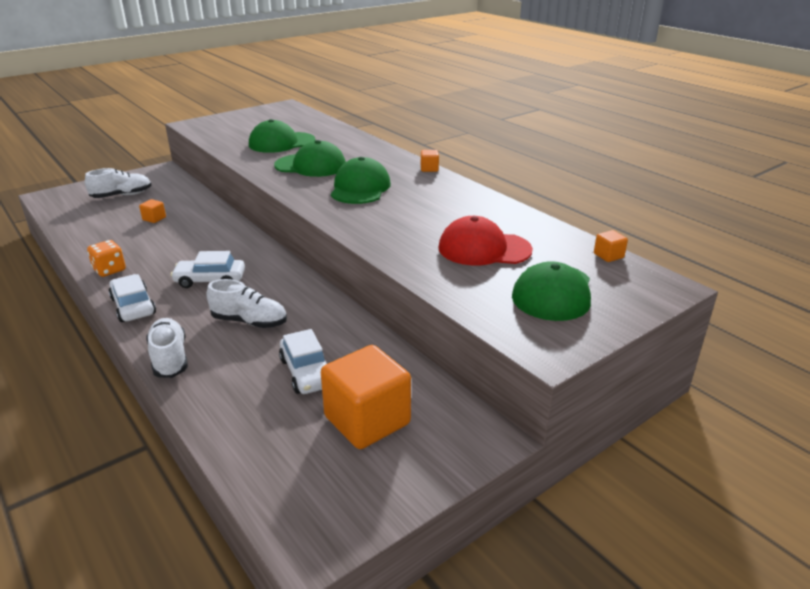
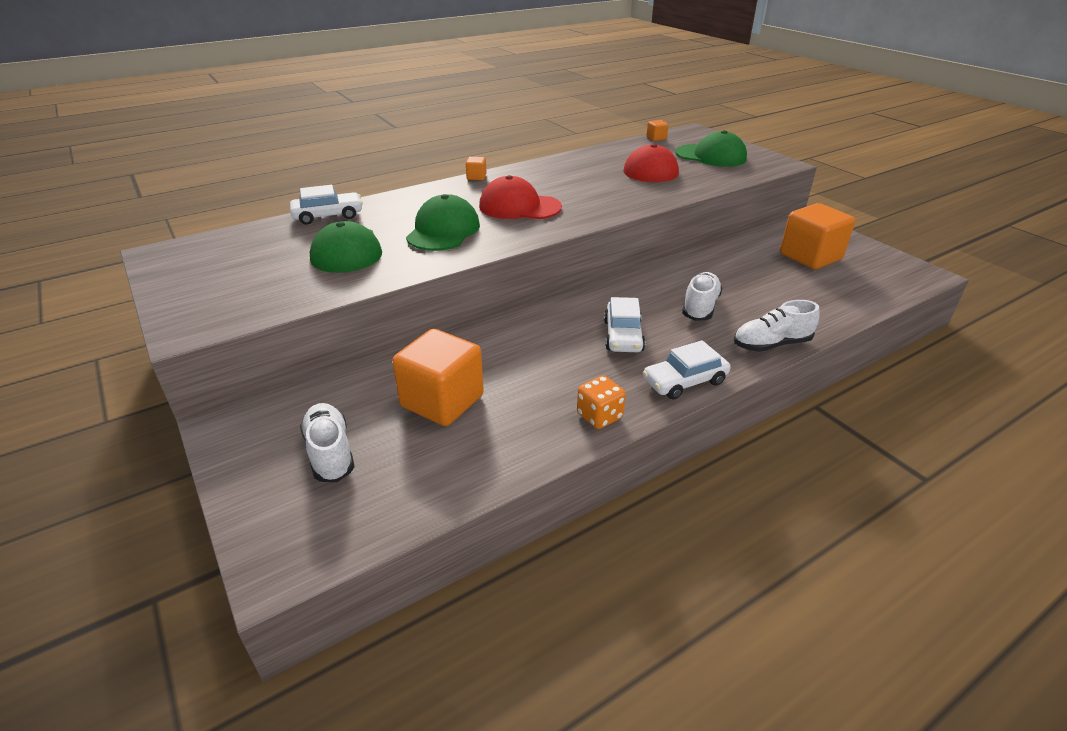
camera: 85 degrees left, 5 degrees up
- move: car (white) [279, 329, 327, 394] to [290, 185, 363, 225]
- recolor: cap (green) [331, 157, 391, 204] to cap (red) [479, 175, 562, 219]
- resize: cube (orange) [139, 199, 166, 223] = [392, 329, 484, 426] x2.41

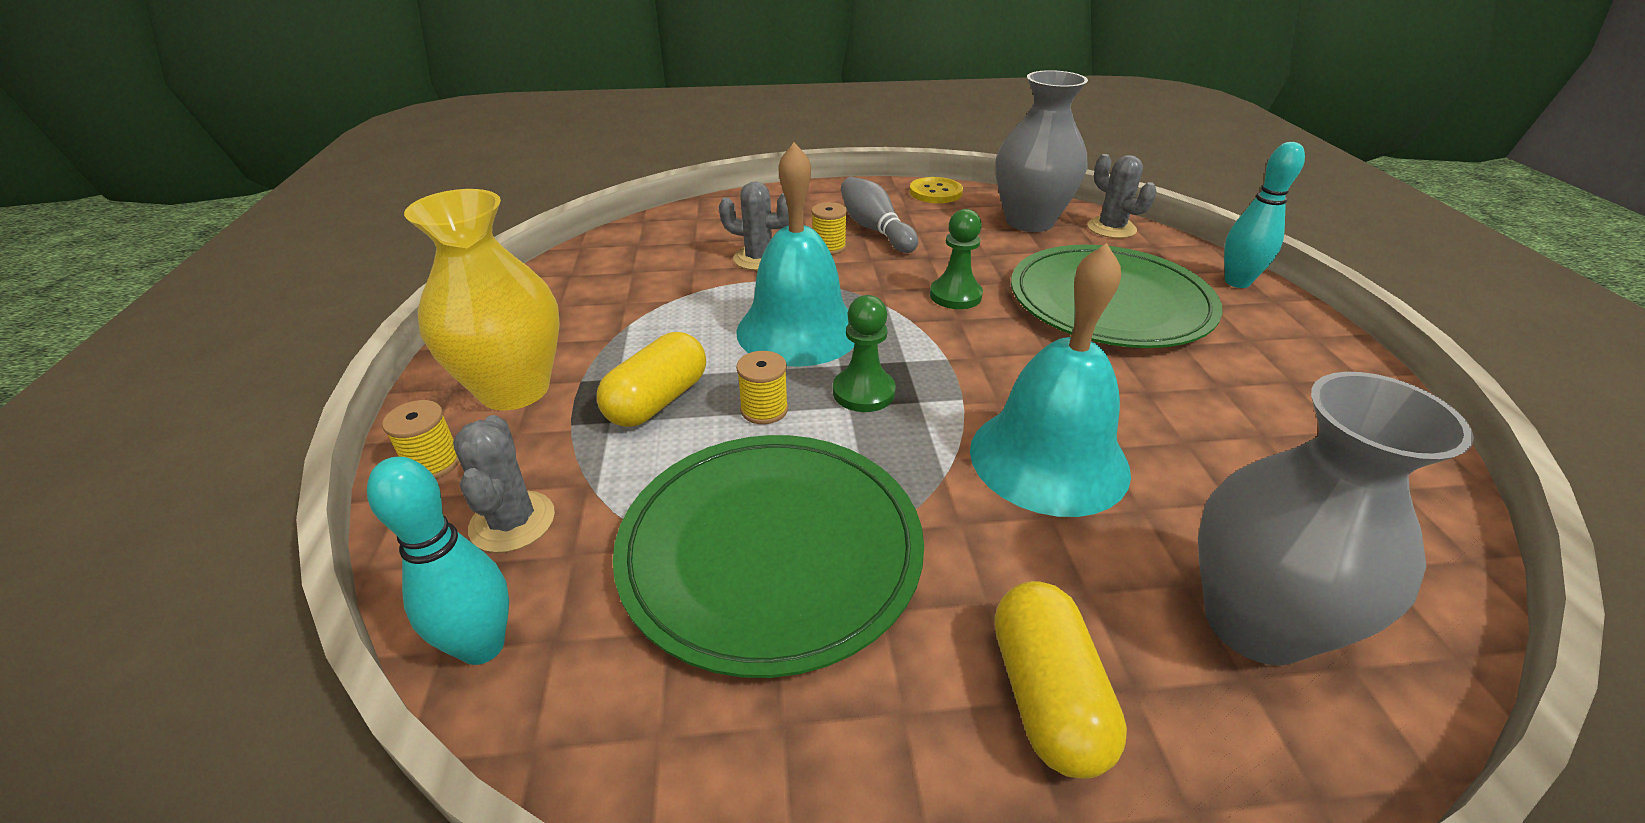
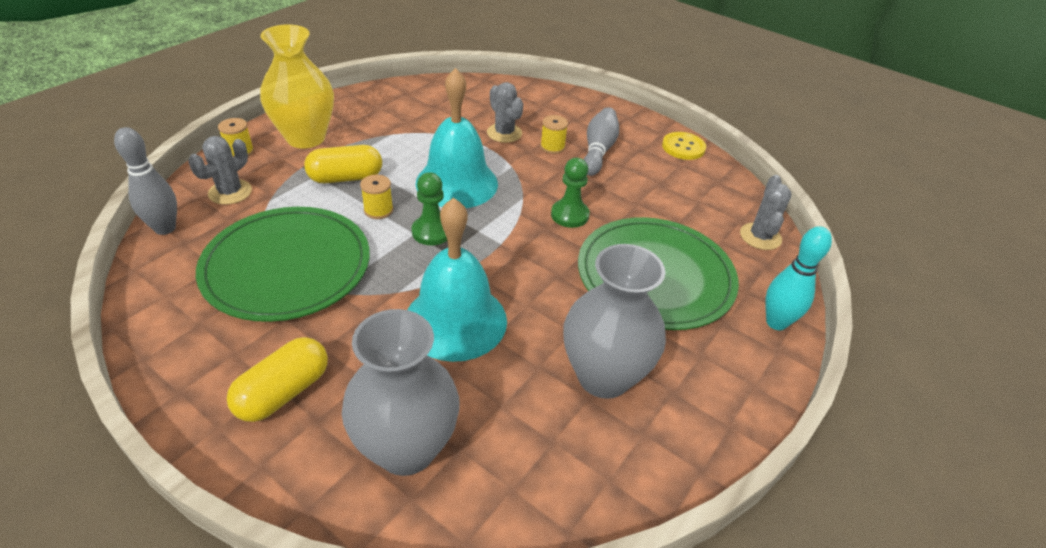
camera: 40 degrees right, 5 degrees up
- move: vase (grey) [996, 70, 1088, 232] to [563, 244, 666, 399]
- recolor: bowling pin (turquoise) [367, 457, 509, 665] to bowling pin (grey) [114, 127, 177, 235]

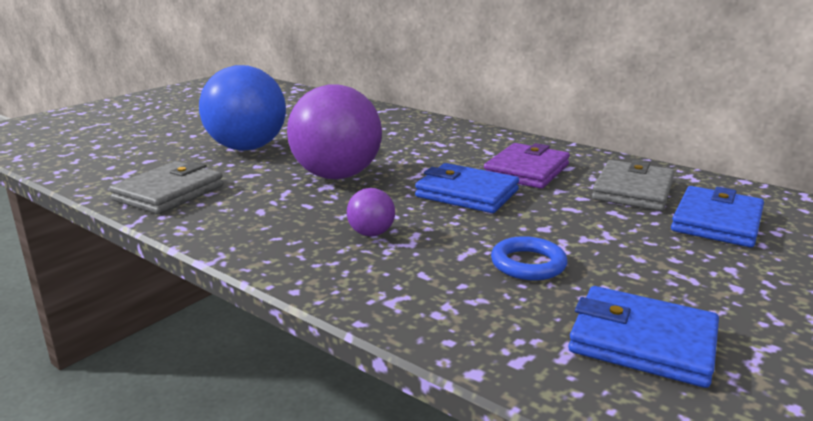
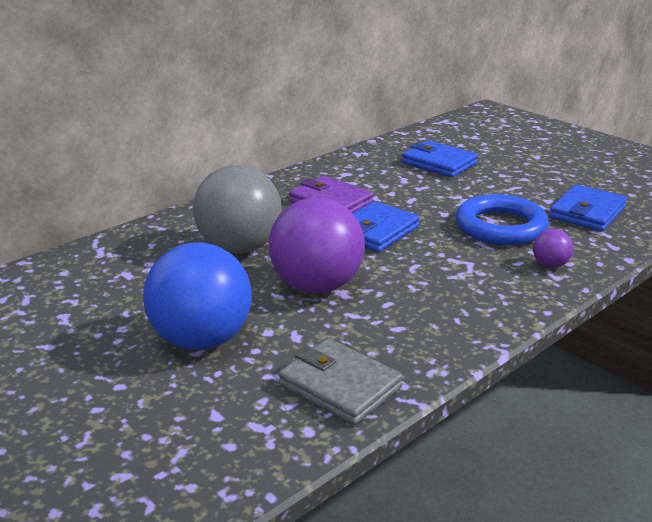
camera: 80 degrees left, 5 degrees up
- delete: wallet (grey) [592, 160, 674, 211]
- insert: ball (grey) [193, 165, 282, 254]
- move: ball (purple) [347, 188, 395, 236] to [533, 229, 573, 268]
- resize: ring (blue) [491, 236, 567, 280] = [456, 194, 549, 245] x1.80

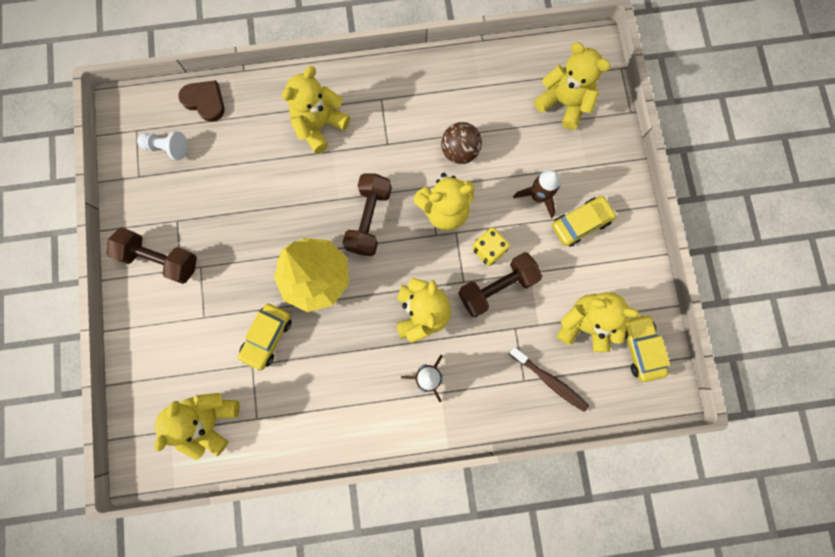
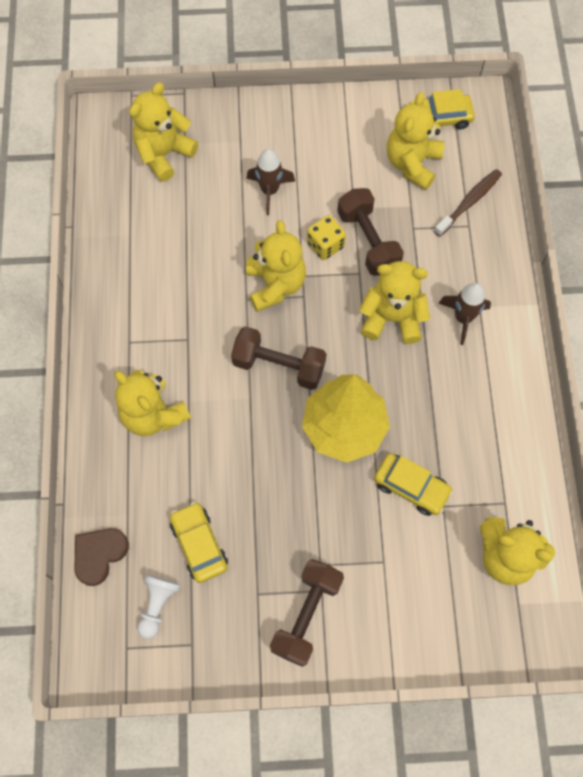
camera: 85 degrees left, 10 degrees down
- delete: ball (brown) [441, 122, 482, 164]
- move: car (yellow) [552, 196, 617, 247] to [170, 502, 228, 583]

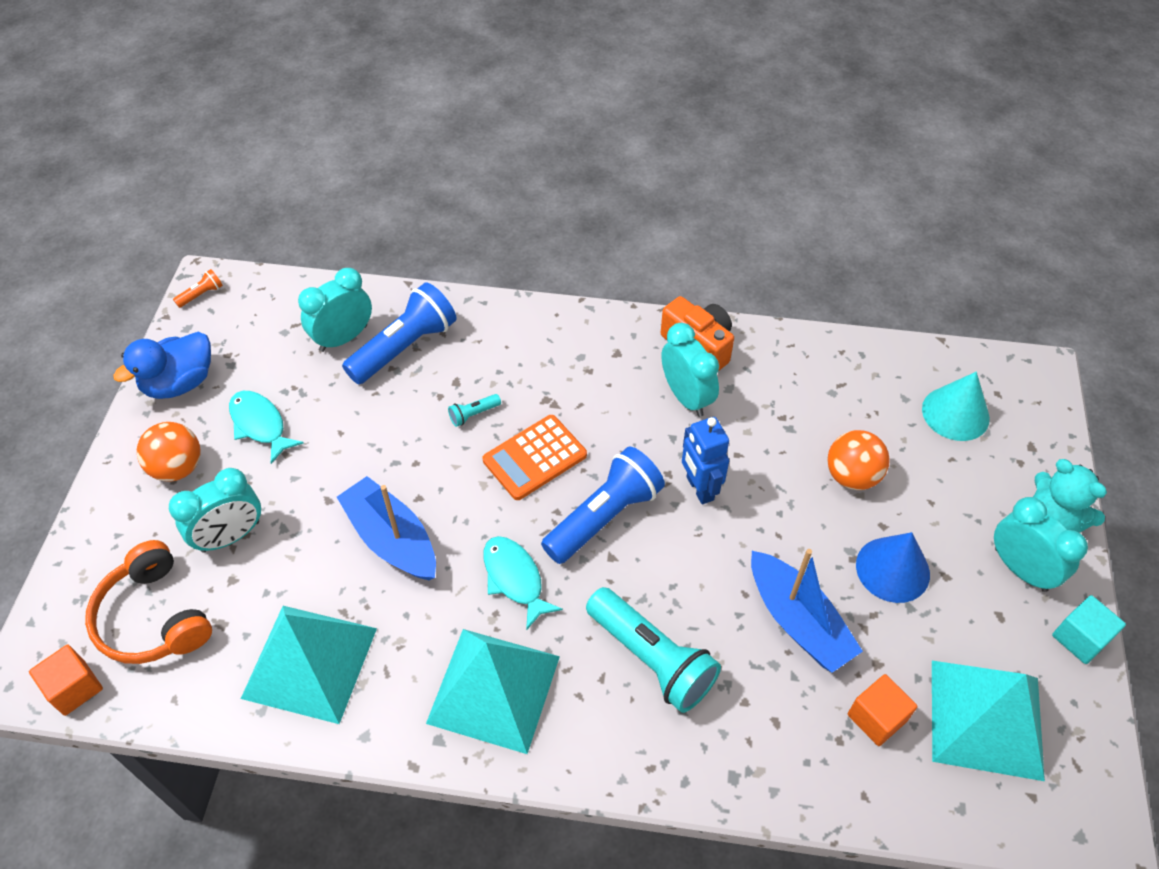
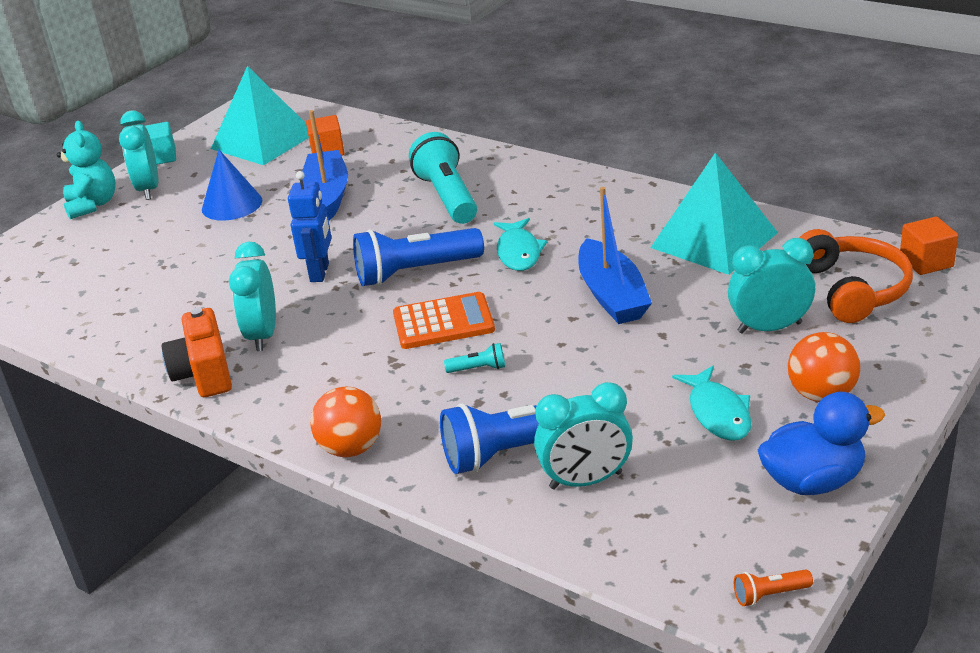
camera: 150 degrees left, 20 degrees down
- delete: pyramid (turquoise) [426, 629, 560, 754]
- delete: cone (turquoise) [922, 372, 990, 441]
- move: ball (orange) [827, 430, 890, 490] to [310, 387, 381, 457]

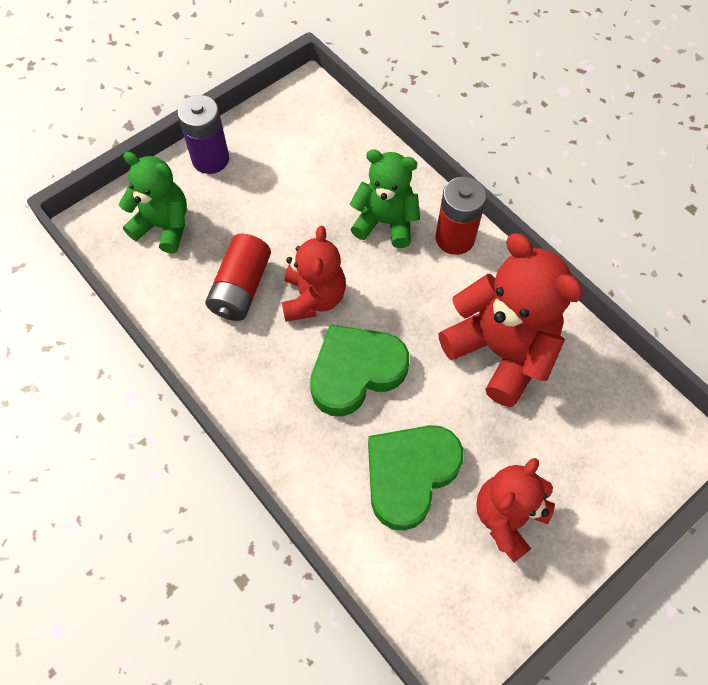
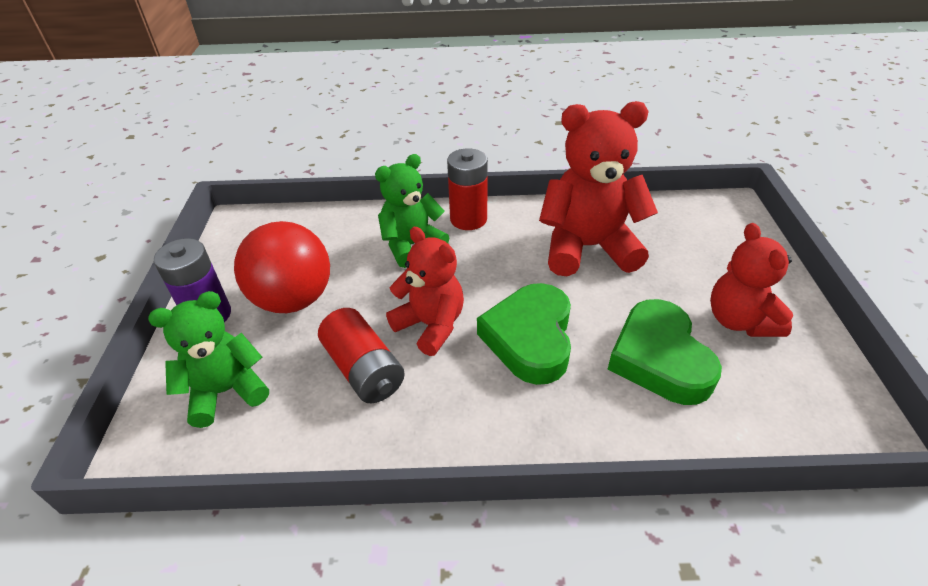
camera: 50 degrees left, 20 degrees down
- insert: ball (red) [234, 221, 330, 313]

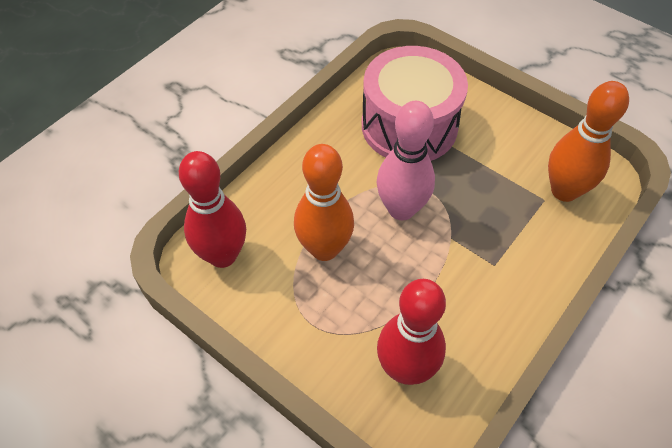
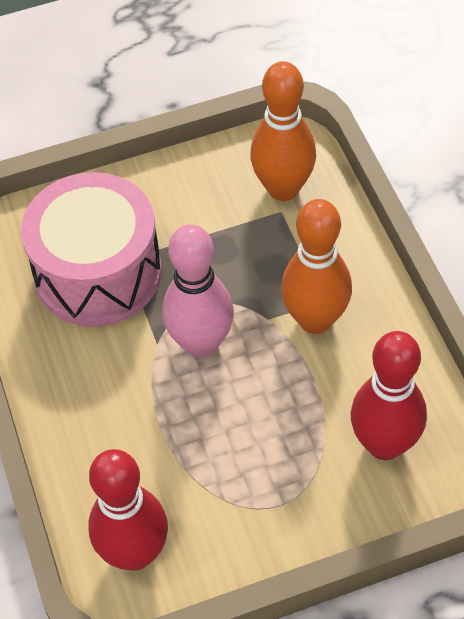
camera: 55 degrees left, 0 degrees up
- move: bowling pin (orange) [294, 144, 354, 261] to [281, 199, 352, 334]

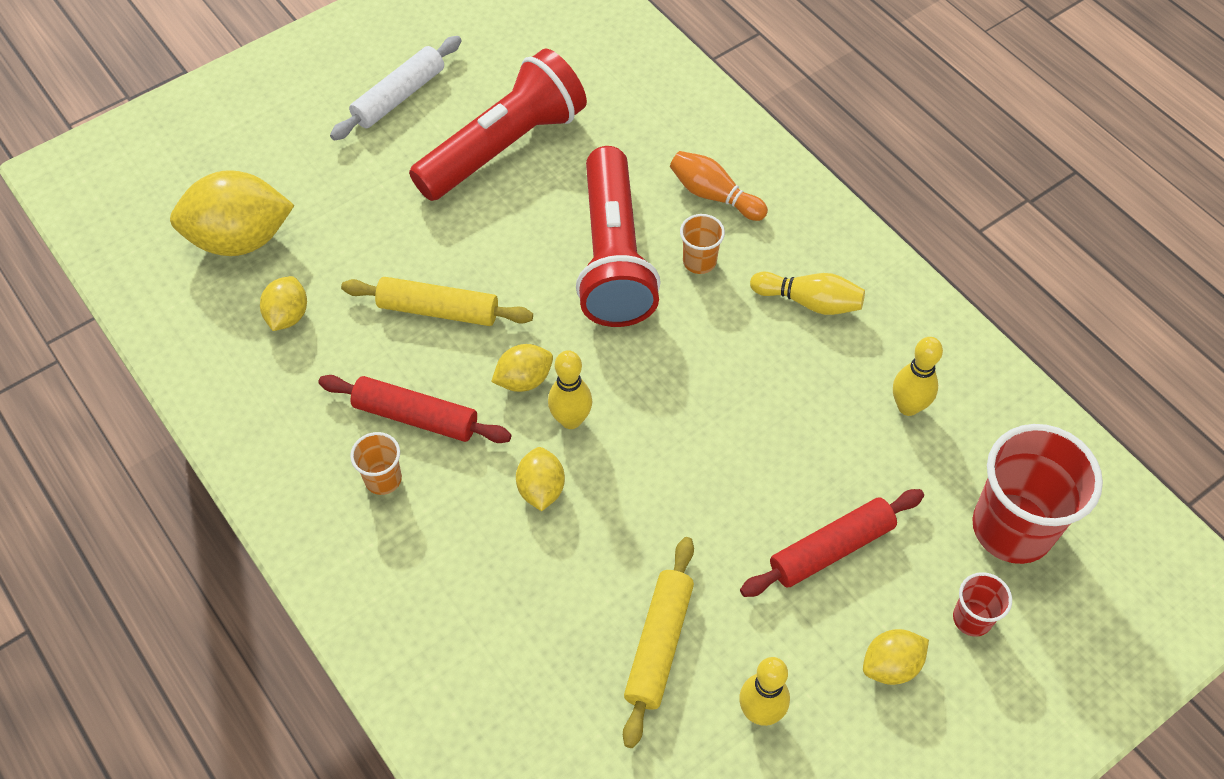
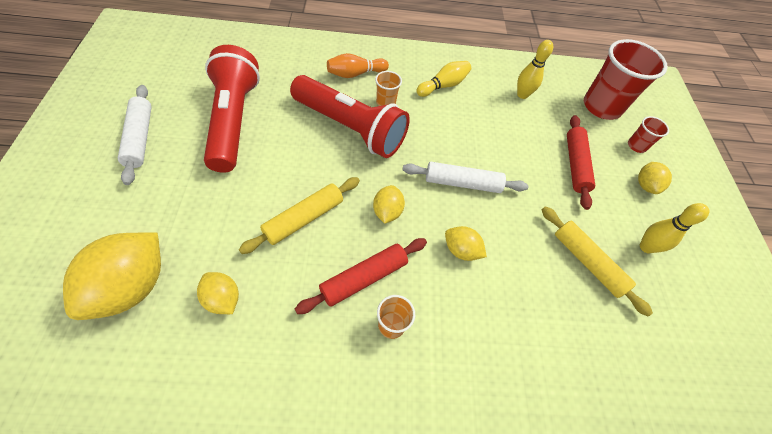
camera: 60 degrees left, 0 degrees up
- delete: bowling pin (yellow) [548, 350, 592, 429]
- insert: rolling pin (white) [402, 162, 528, 193]

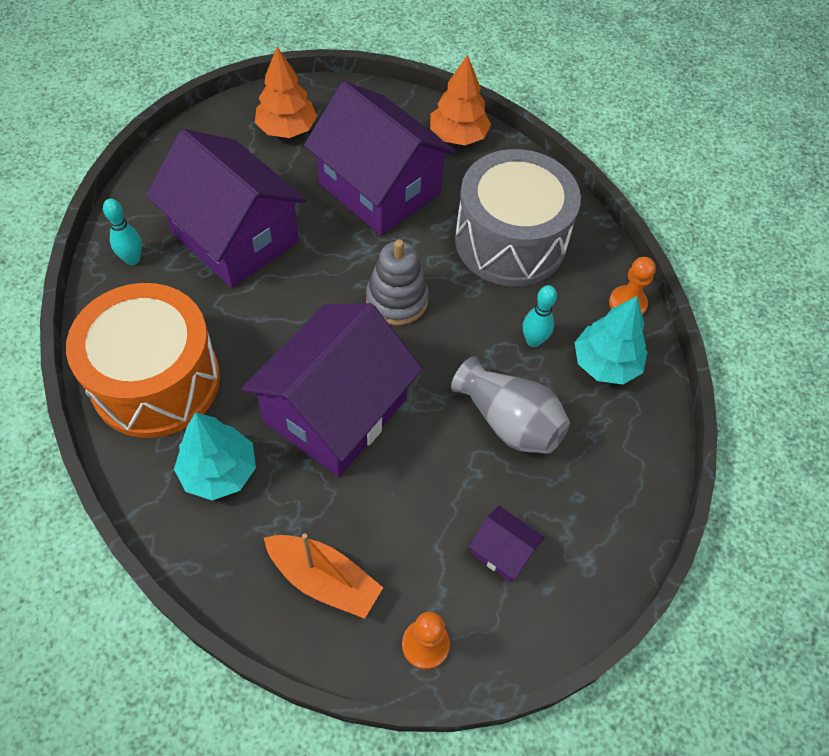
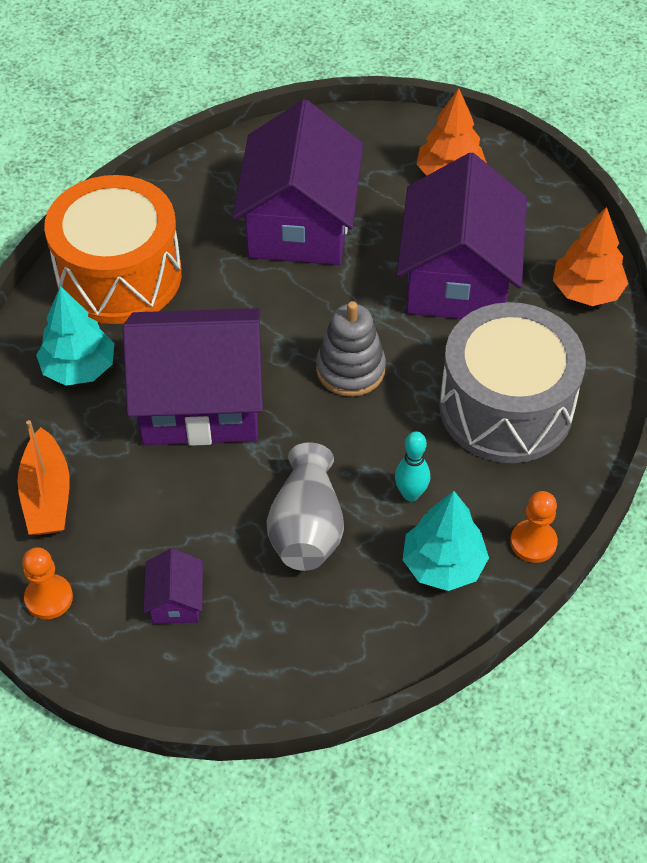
camera: 55 degrees right, 5 degrees down
- delete: bowling pin (turquoise) [103, 199, 142, 265]

